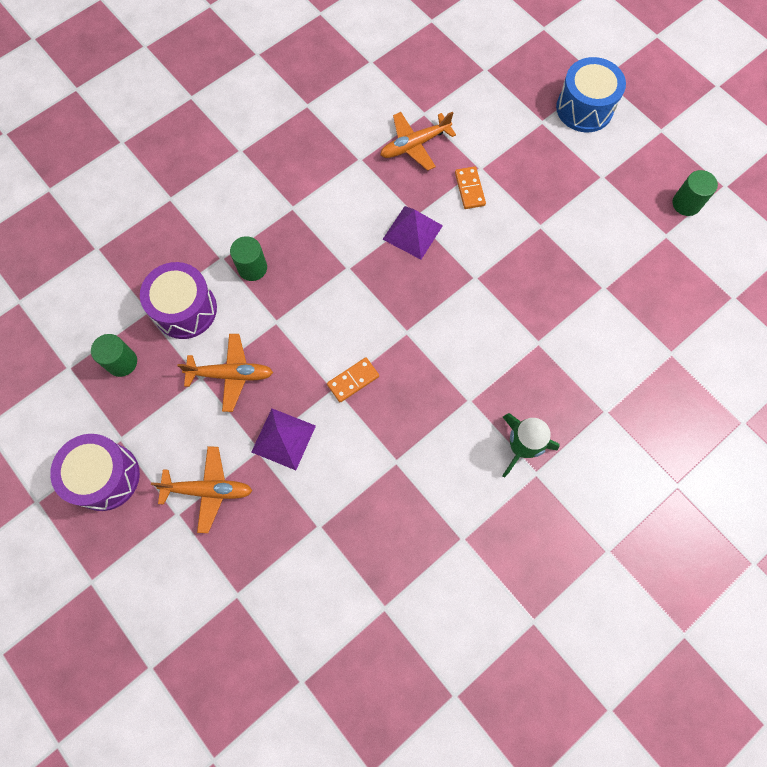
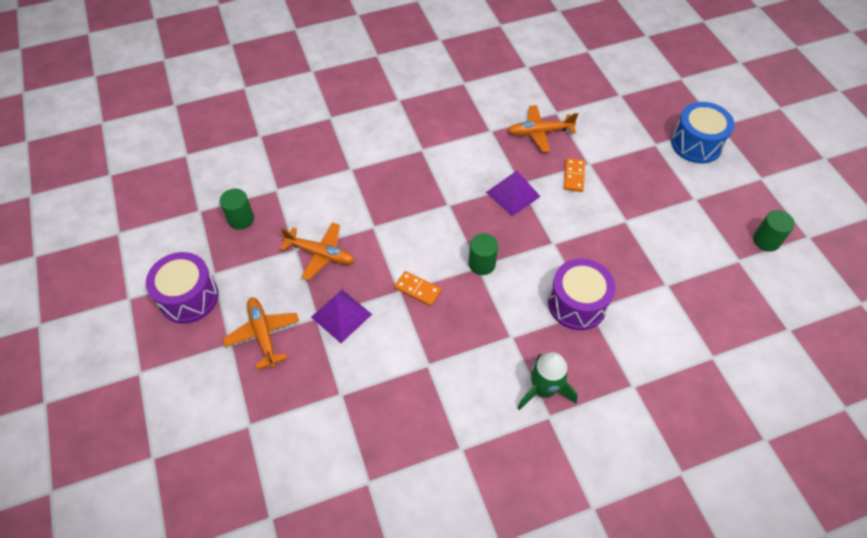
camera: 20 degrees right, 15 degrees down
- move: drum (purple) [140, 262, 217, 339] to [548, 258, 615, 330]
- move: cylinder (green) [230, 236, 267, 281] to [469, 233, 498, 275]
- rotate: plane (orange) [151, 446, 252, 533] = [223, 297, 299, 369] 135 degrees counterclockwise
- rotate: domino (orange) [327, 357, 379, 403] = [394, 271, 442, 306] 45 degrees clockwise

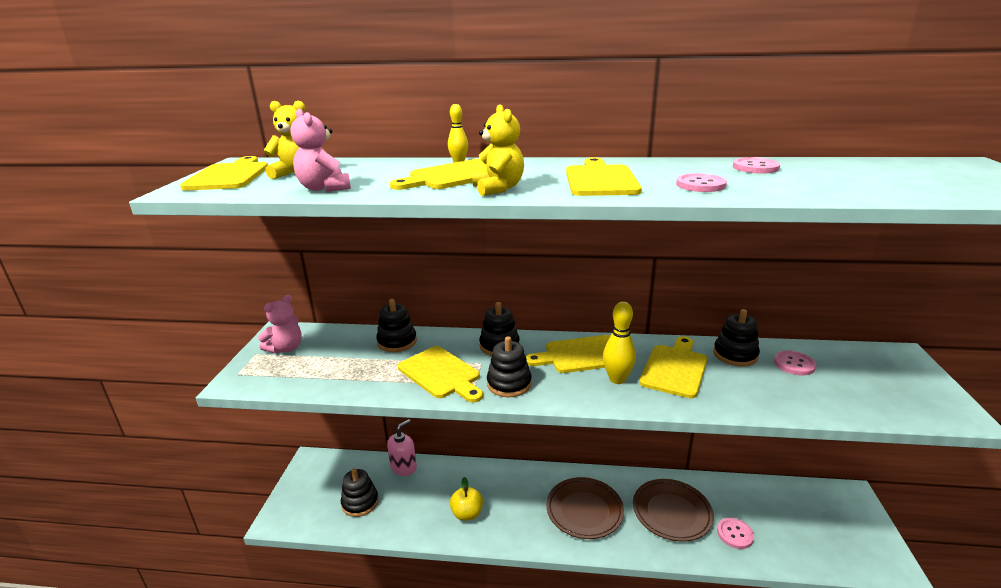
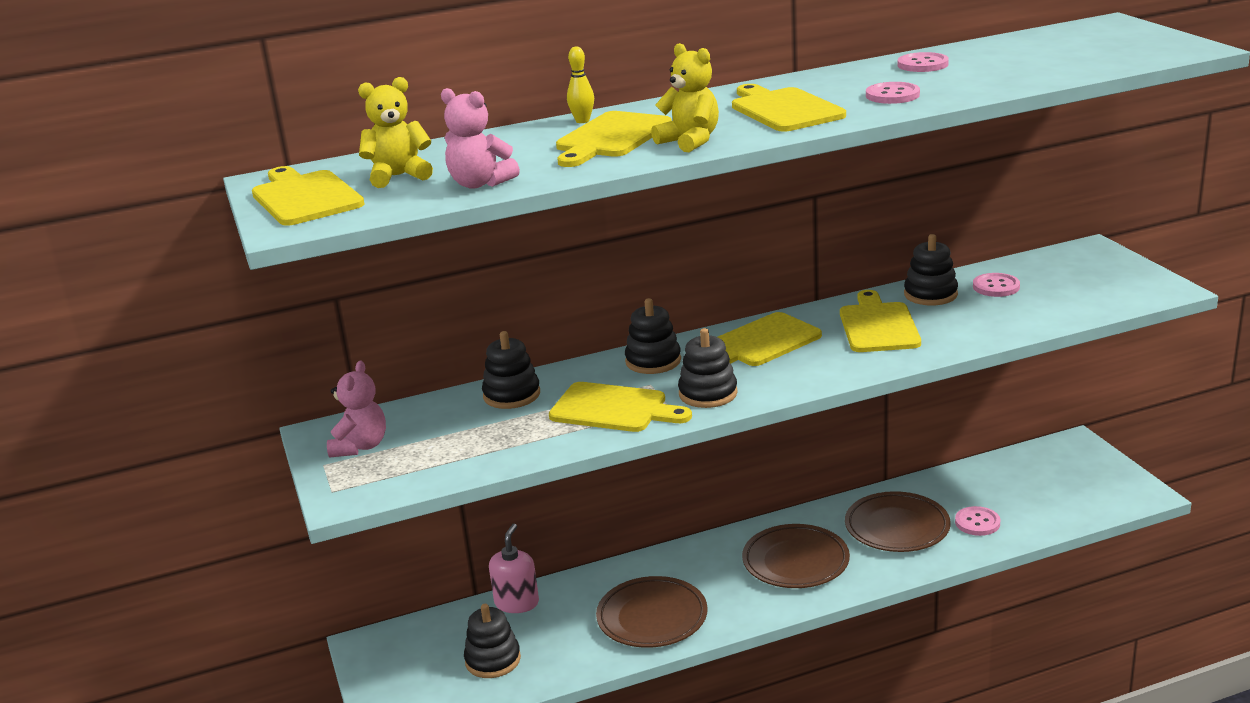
camera: 25 degrees left, 0 degrees up
- delete: bowling pin (yellow) [603, 301, 636, 384]
- replace: apple (yellow) [450, 477, 483, 521] to plate (brown) [596, 576, 708, 648]

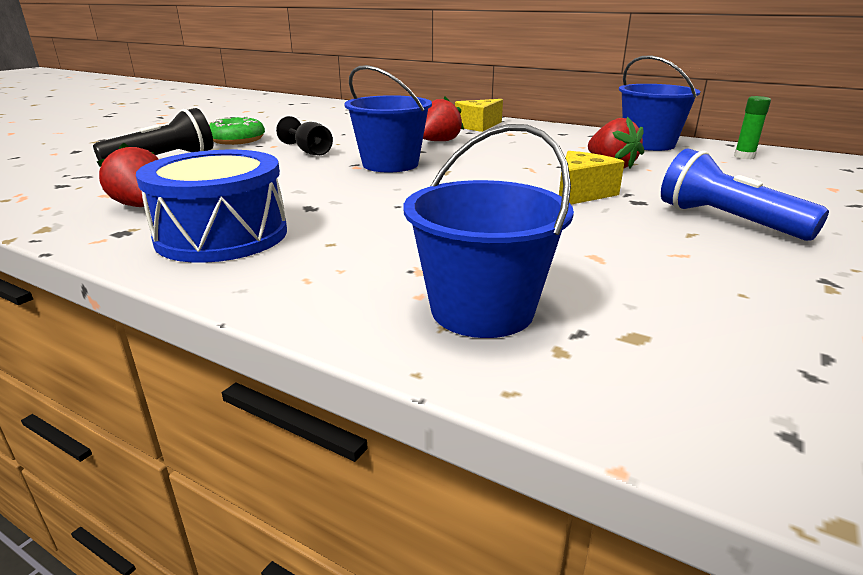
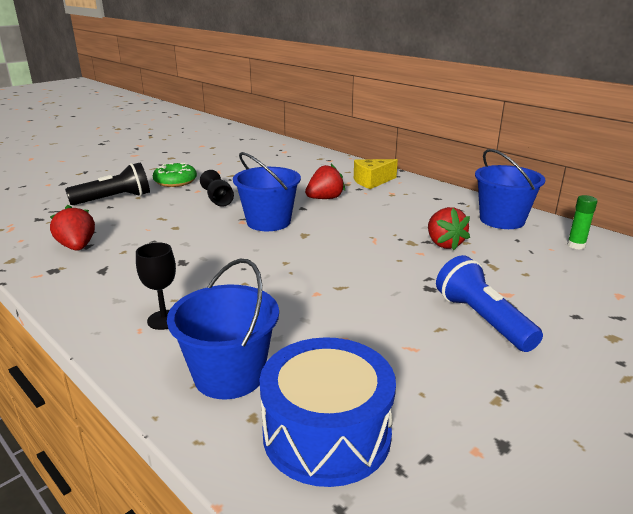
camera: 15 degrees right, 0 degrees up
- delete: cheese (yellow) [559, 151, 624, 205]
- insert: goblet (black) [136, 242, 176, 330]
- move: drum (blue) [136, 150, 287, 263] to [259, 337, 396, 487]

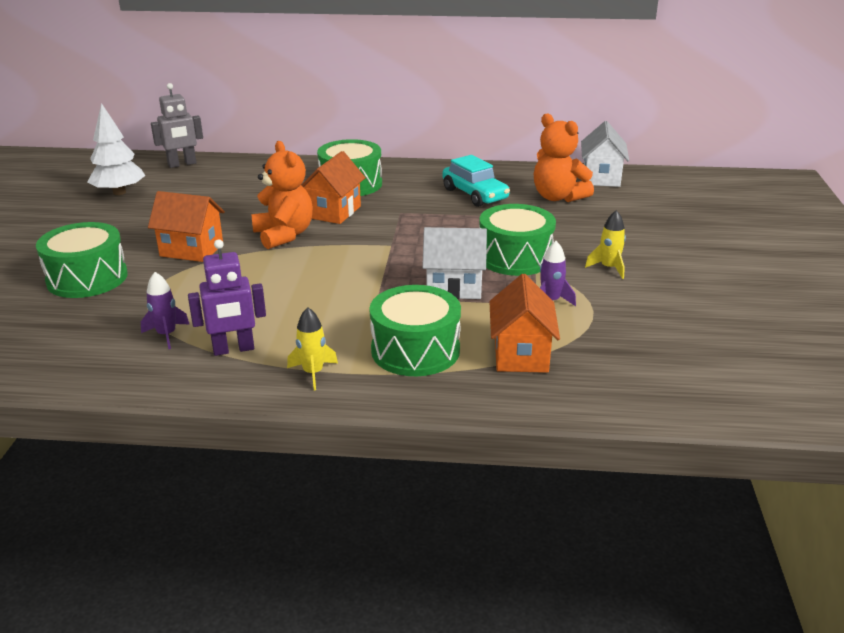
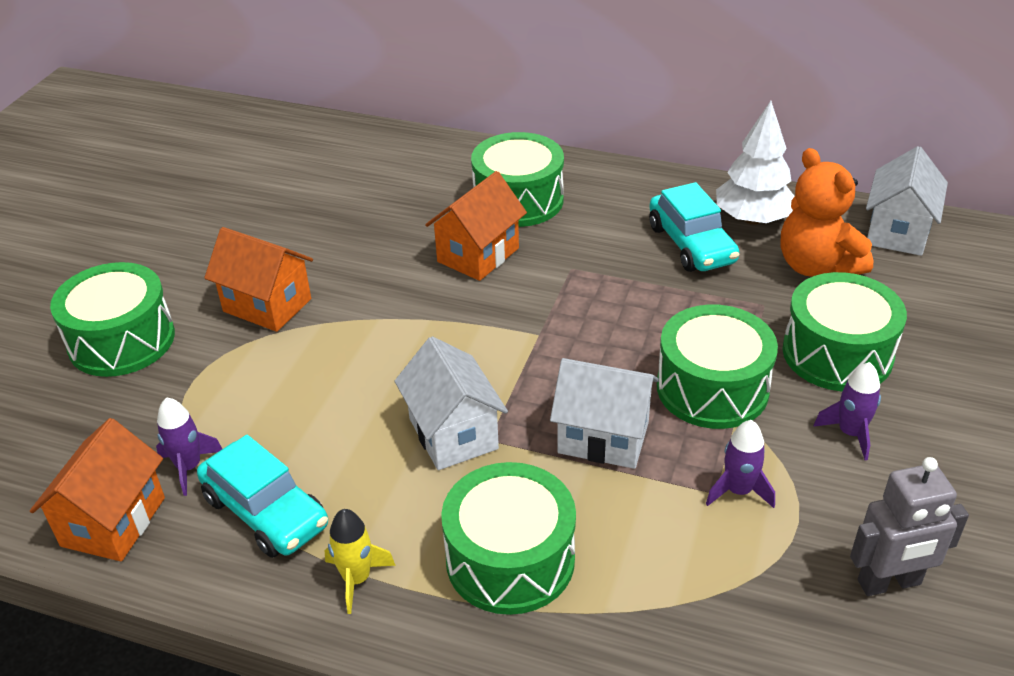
camera: 15 degrees right, 10 degrees up
- delete: teddy bear (orange) [252, 141, 313, 249]
- insert: house (white) [395, 337, 508, 470]
- insert: drum (green) [782, 272, 907, 391]
- move: tree (white) [88, 103, 145, 195] to [716, 101, 795, 225]
- move: robot (grey) [151, 83, 203, 168] to [850, 457, 969, 596]
- move: house (orange) [489, 274, 560, 373] to [30, 418, 165, 562]
- replace: robot (purple) [188, 239, 266, 356] to car (turquoise) [197, 435, 328, 558]
- recolor: rocket (yellow) [585, 210, 626, 279] to rocket (purple) [813, 362, 881, 460]

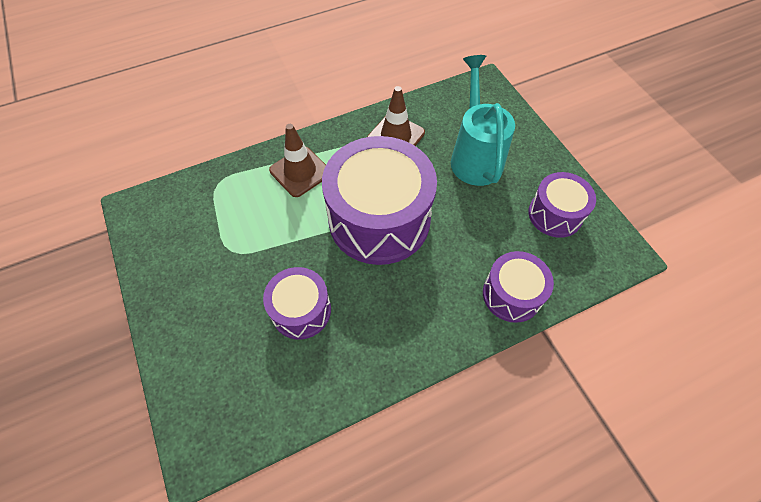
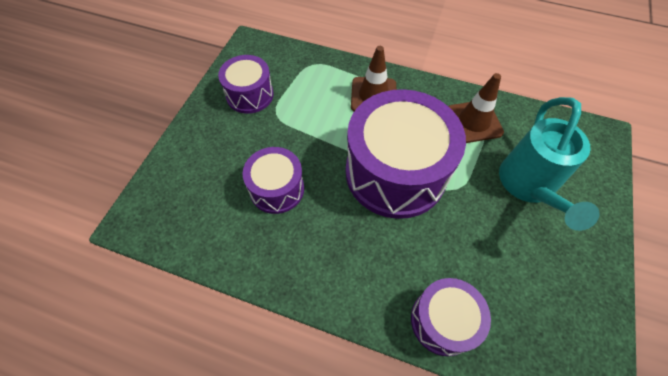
camera: 45 degrees right, 0 degrees up
- move: drum (purple) [529, 172, 596, 238] to [218, 55, 274, 114]
- rotate: watering can (turquoise) [451, 55, 515, 186] = [499, 97, 600, 231] 150 degrees clockwise

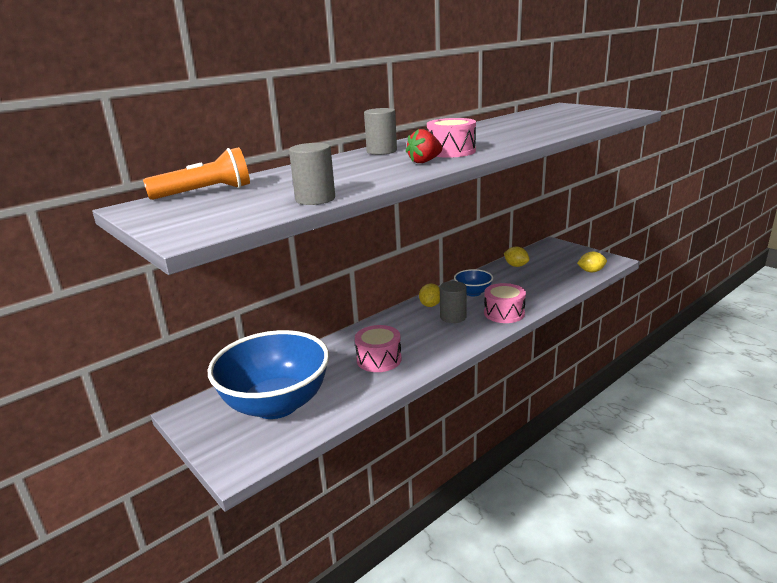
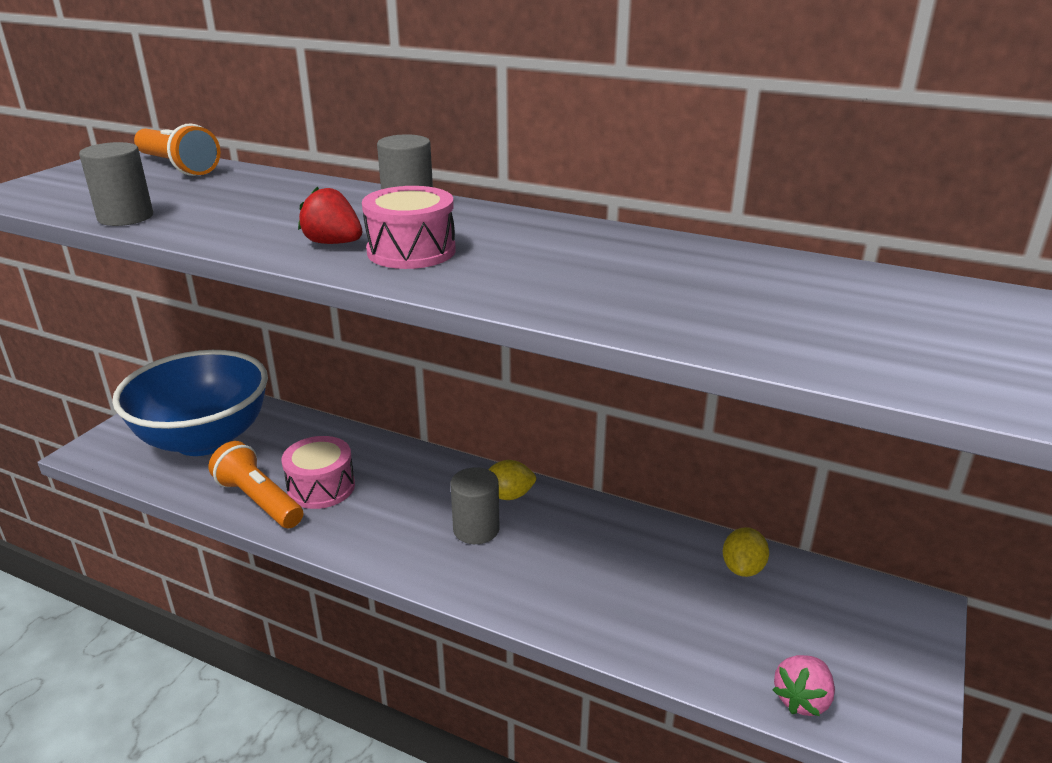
camera: 65 degrees right, 5 degrees up
- delete: bowl (blue) [454, 269, 493, 296]
- delete: drum (pink) [484, 283, 526, 323]
- insert: flashlight (orange) [208, 441, 303, 528]
- replace: lemon (yellow) [577, 251, 607, 272] to strawberry (pink) [773, 655, 835, 716]

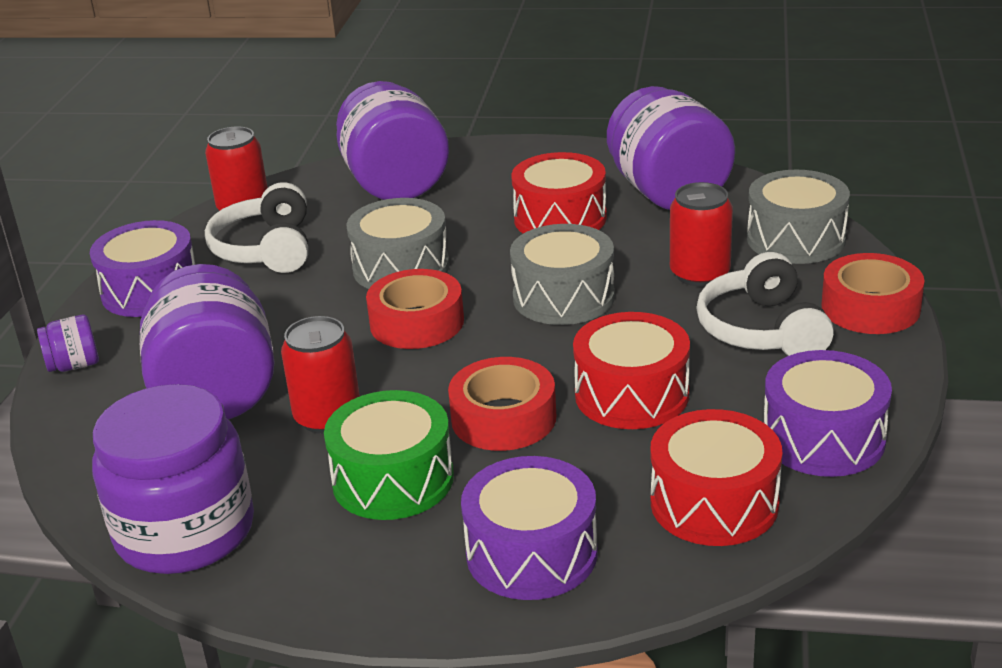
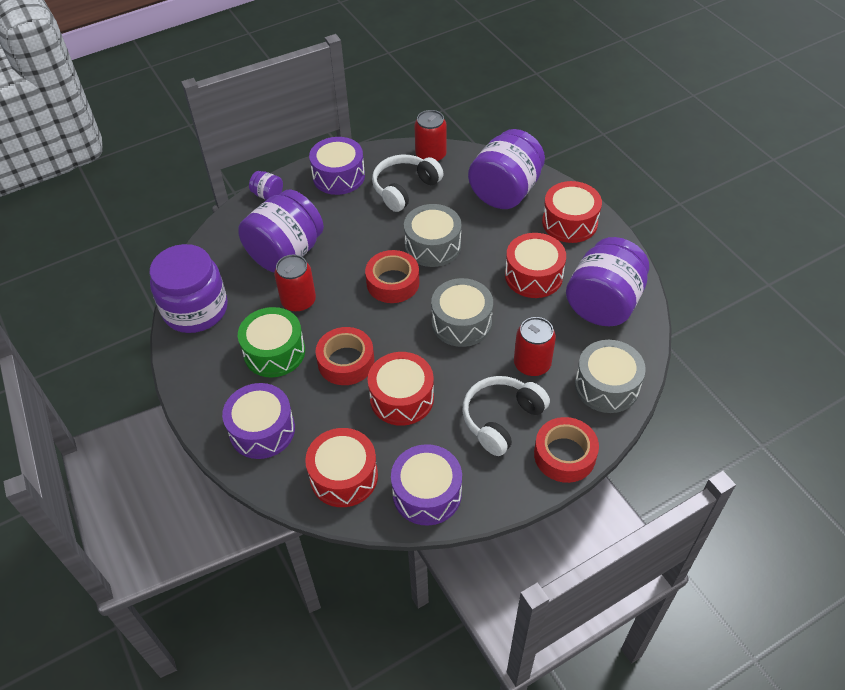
camera: 50 degrees right, 20 degrees up
- insert: drum (red) [542, 181, 602, 243]

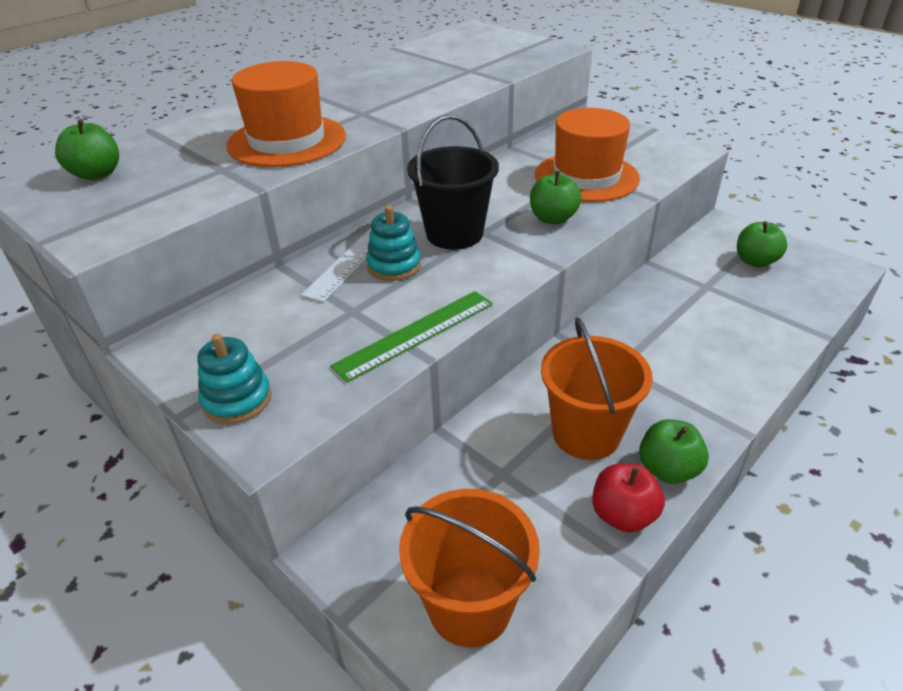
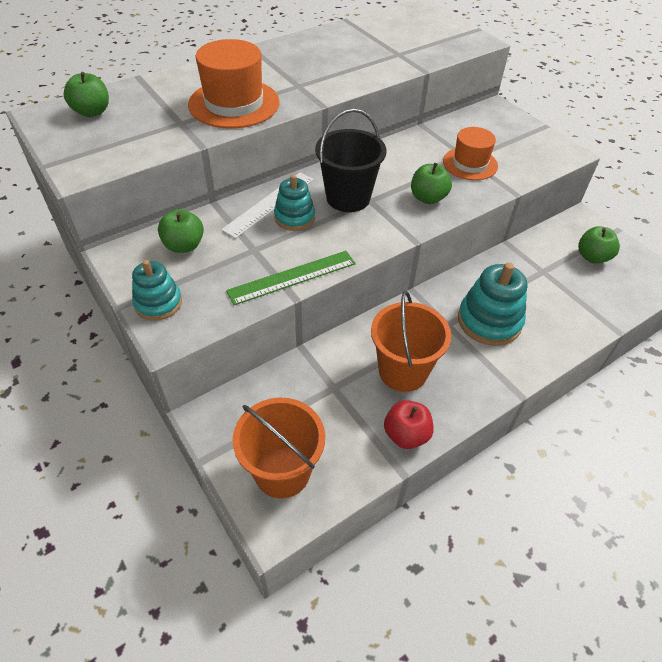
camera: 10 degrees right, 10 degrees up
- insert: stacking toy (turquoise) [458, 263, 527, 346]
- move: apple (green) [639, 419, 709, 484] to [158, 209, 204, 253]
- resize: hat (orange) [535, 108, 640, 202] = [443, 127, 498, 180] x0.65

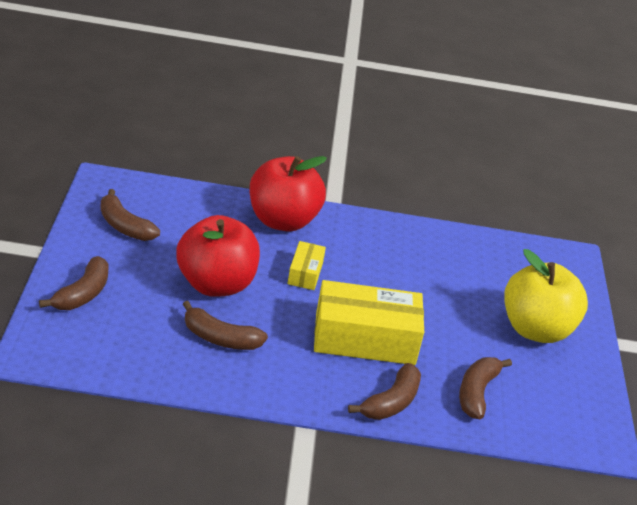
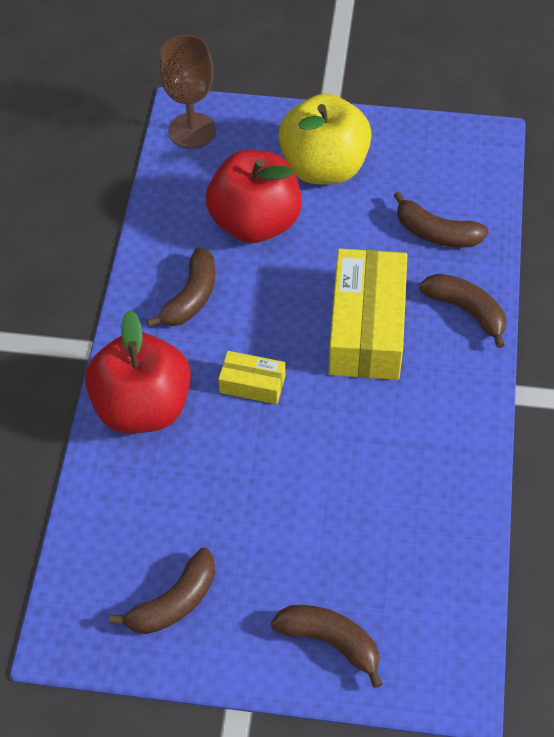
camera: 80 degrees left, 20 degrees up
- insert: goblet (brown) [159, 35, 216, 149]
- move: apple (red) [176, 215, 260, 297] to [206, 150, 302, 243]
- move: banana (brown) [183, 301, 268, 350] to [146, 247, 215, 327]

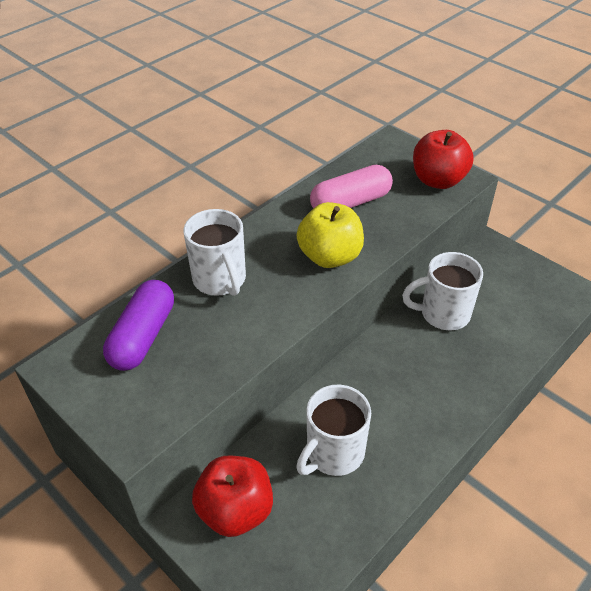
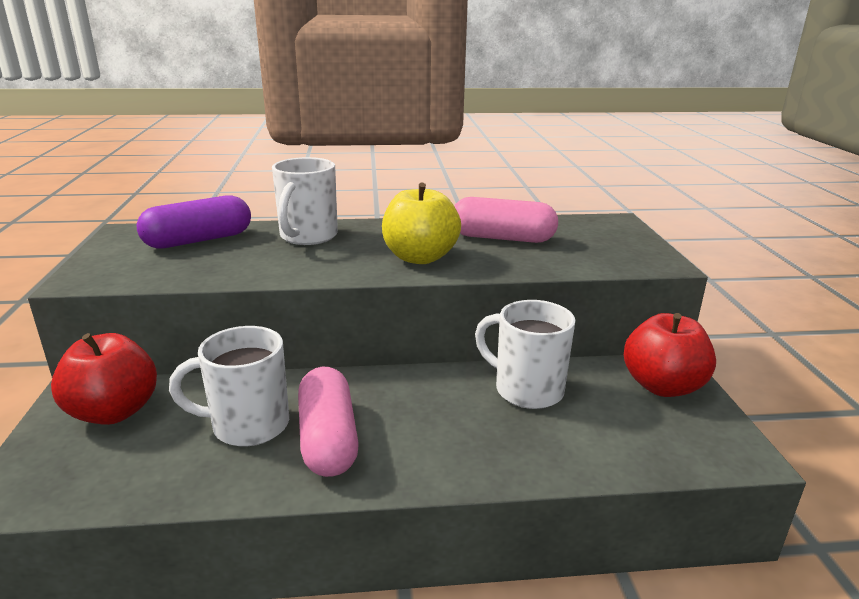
camera: 40 degrees right, 20 degrees down
- insert: capsule (pink) [298, 367, 359, 477]
- move: apple (red) [413, 130, 474, 189] to [624, 313, 716, 397]

